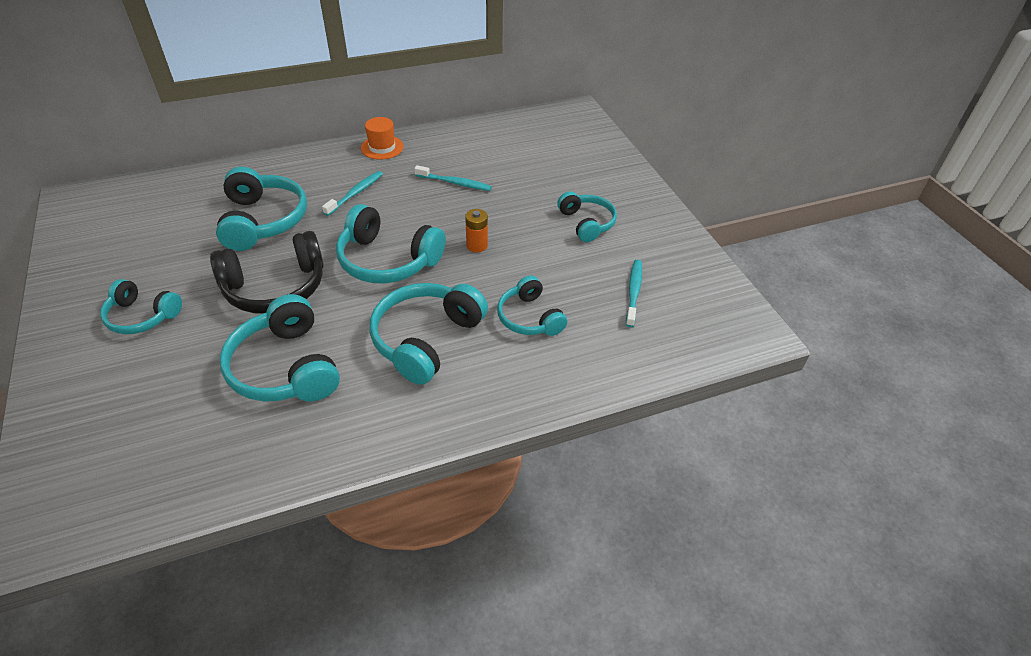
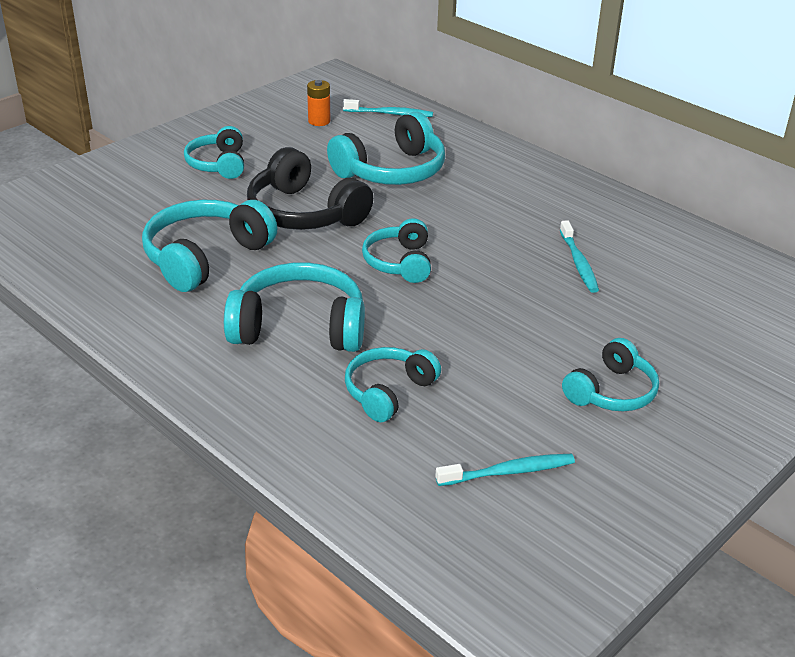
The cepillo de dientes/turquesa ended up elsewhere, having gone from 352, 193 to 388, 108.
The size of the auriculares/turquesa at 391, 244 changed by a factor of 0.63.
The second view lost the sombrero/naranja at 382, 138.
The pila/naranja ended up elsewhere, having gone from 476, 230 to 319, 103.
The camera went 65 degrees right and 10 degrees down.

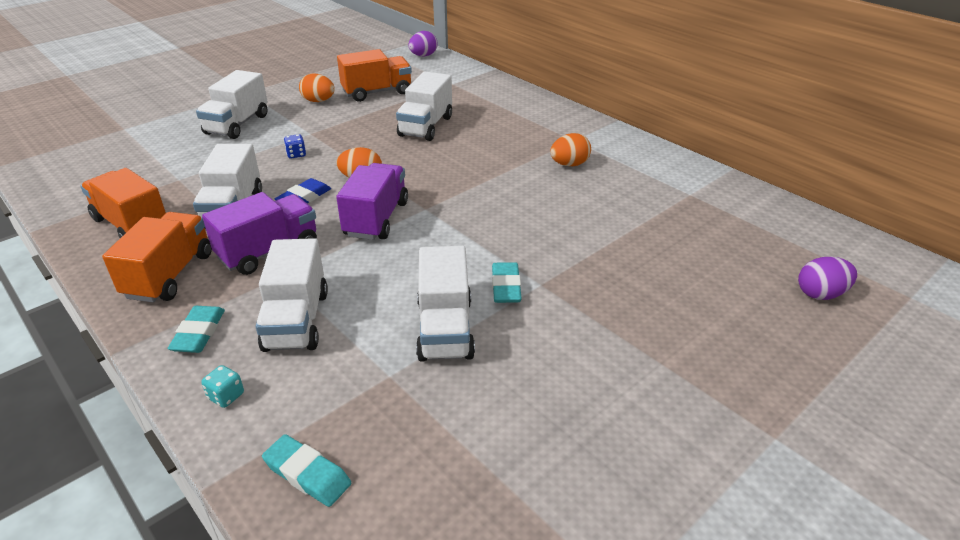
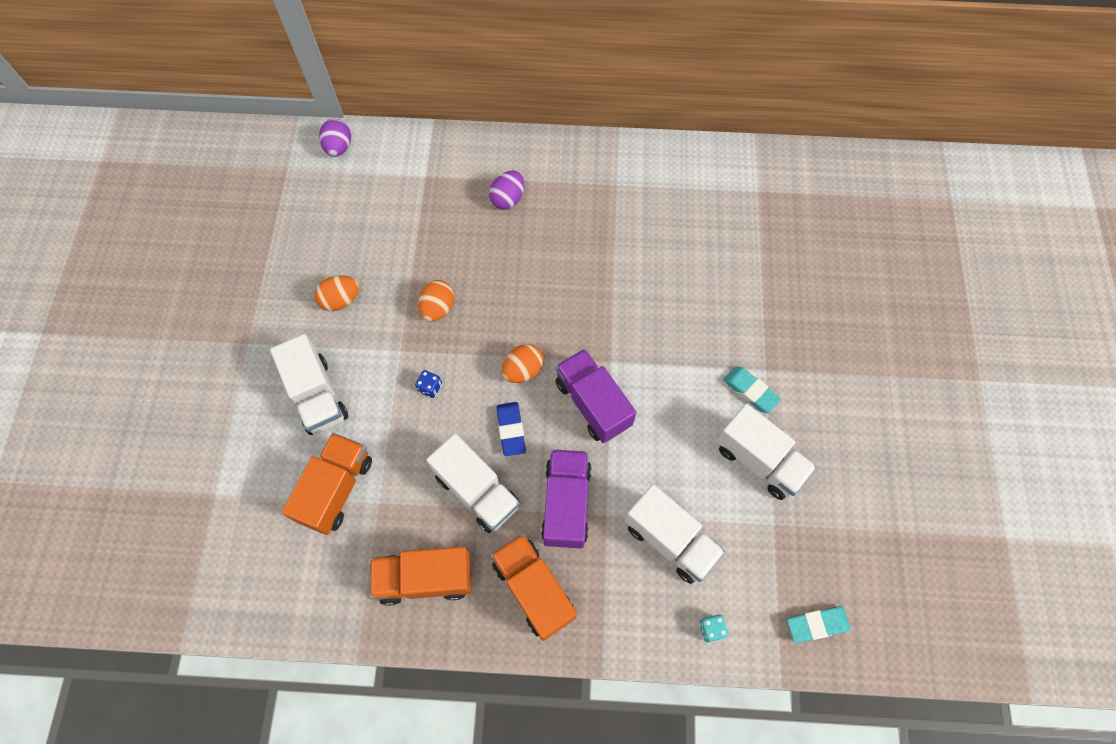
The second view lost the goma de borrar/turquesa at 196, 329.
The camión/naranja ended up elsewhere, having gone from 374, 75 to 327, 484.
The second view lost the camión/blanco at 424, 106.
The huevo/naranja ended up elsewhere, having gone from 570, 149 to 436, 301.
The huevo/morado ended up elsewhere, having gone from 827, 278 to 506, 190.
The camera went 45 degrees left and 30 degrees up.

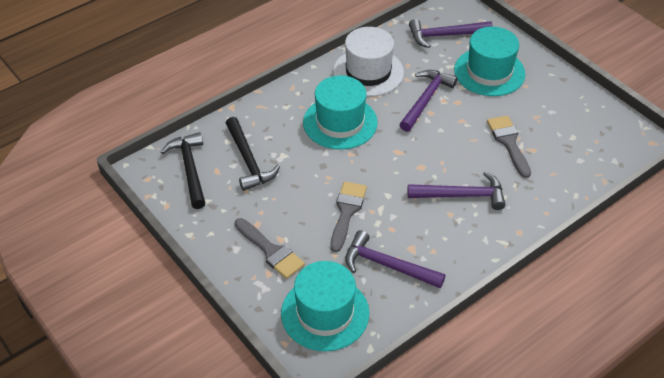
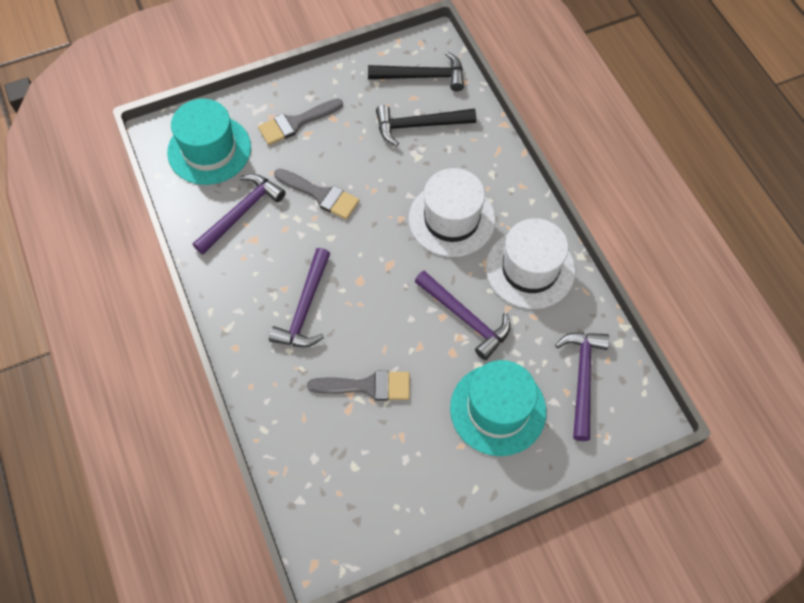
What was the sombrero/turquesa at 340, 112 turned into the sombrero/blanco at 452, 212.
The camera went 105 degrees right and 15 degrees up.

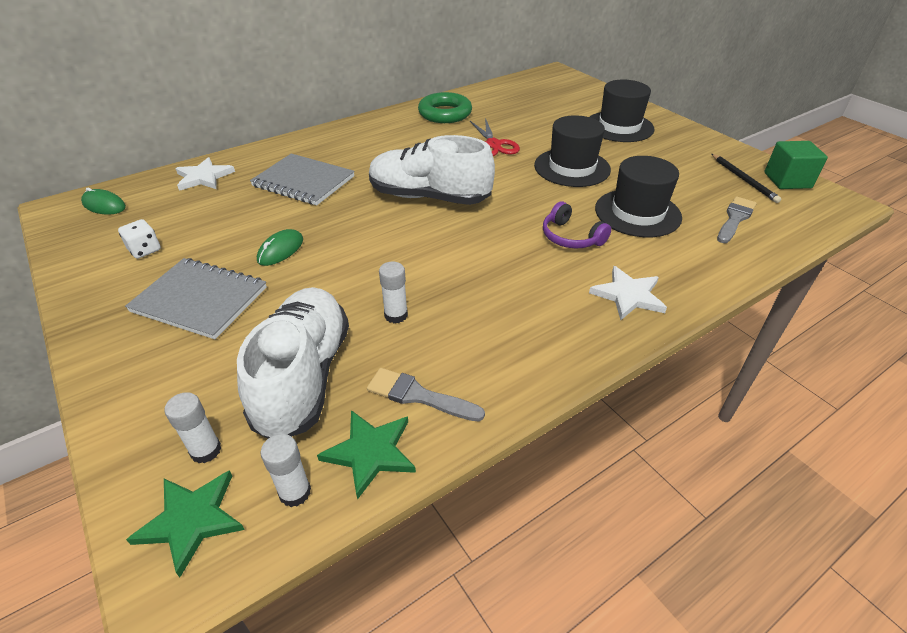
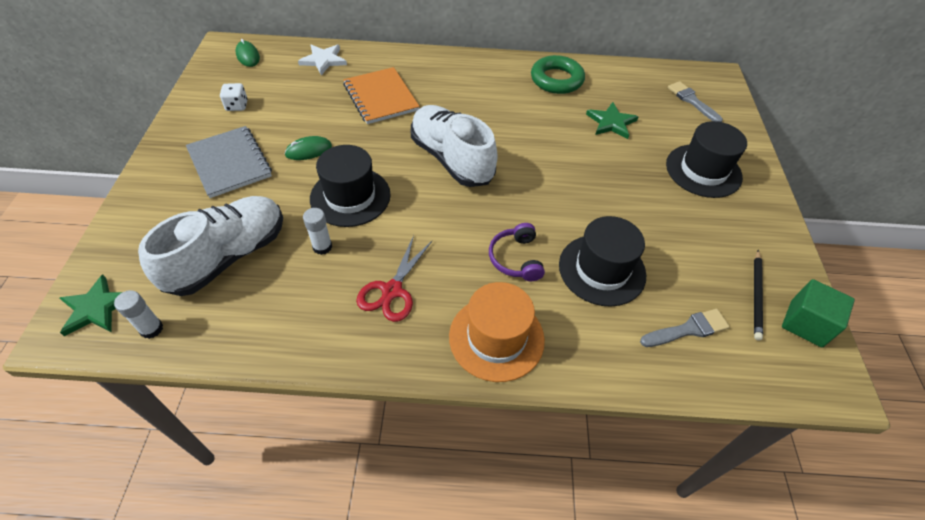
The second view lost the barra de pegamento/blanco at 193, 427.
What was the cuaderno/gris at 302, 179 turned into the cuaderno/naranja at 381, 95.
The estrella/verde ended up elsewhere, having gone from 366, 455 to 612, 120.
The pincel/gris ended up elsewhere, having gone from 426, 395 to 695, 101.
The tijeras/rojo ended up elsewhere, having gone from 495, 137 to 394, 278.
The sombrero/negro ended up elsewhere, having gone from 572, 151 to 350, 186.
Where the estrella/blanco stood at 628, 293, the sombrero/naranja came to stand at 497, 332.
The camera went 35 degrees right and 10 degrees up.

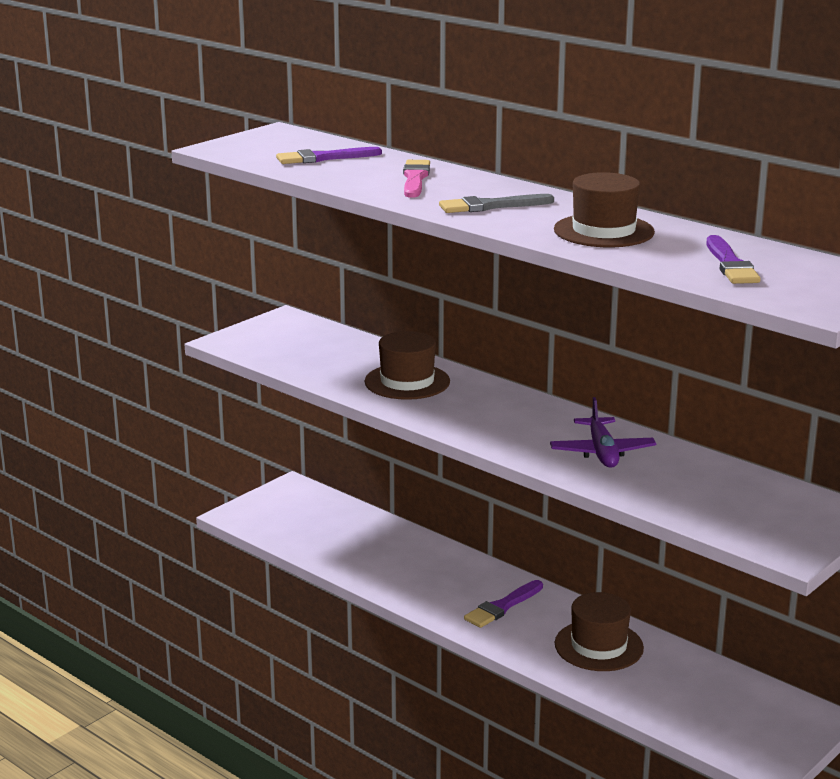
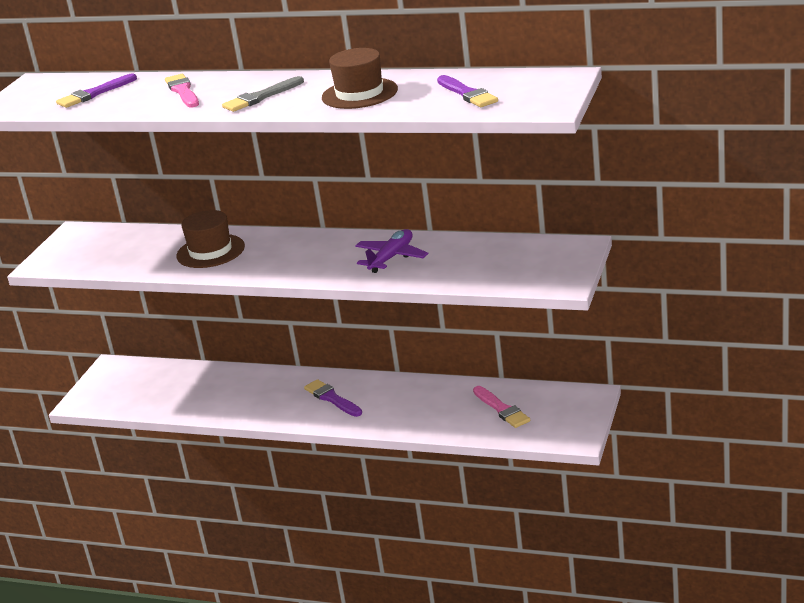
The pincel/morado at 503, 604 ended up facing another way, 120 degrees clockwise from before.
The avión/morado at 603, 432 ended up facing another way, 120 degrees counterclockwise from before.
The second view lost the sombrero/marrón at 599, 631.
The second view gained the pincel/rosa at 501, 407.
The camera went 20 degrees left and 5 degrees up.

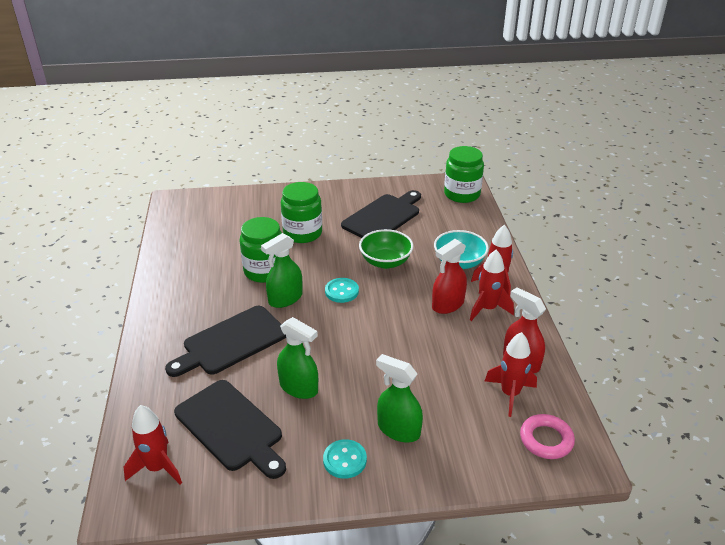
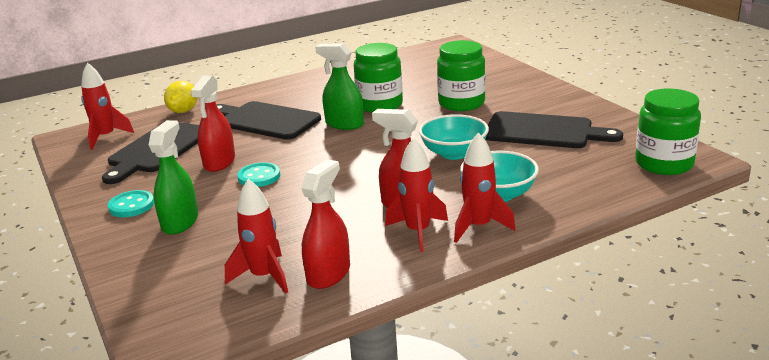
What was the pulverizador/verde at 297, 358 turned into the pulverizador/rojo at 213, 123.
The botón/turquesa ended up elsewhere, having gone from 342, 290 to 258, 174.
What was the cuenco/verde at 386, 249 turned into the cuenco/turquesa at 454, 137.
The second view lost the anillo/rosa at 547, 436.
The second view gained the limón/amarillo at 180, 97.
The camera went 70 degrees right and 10 degrees down.

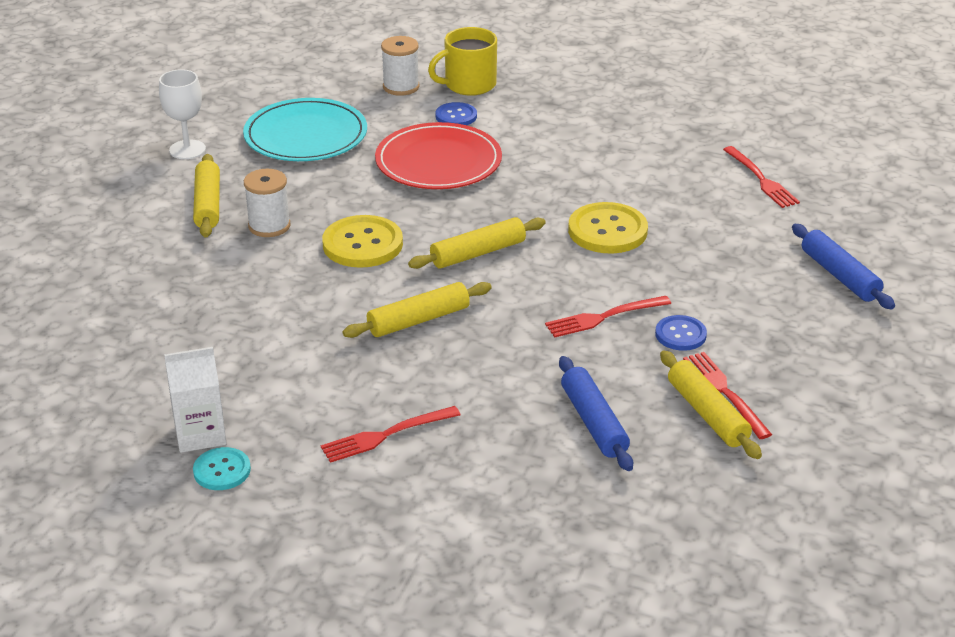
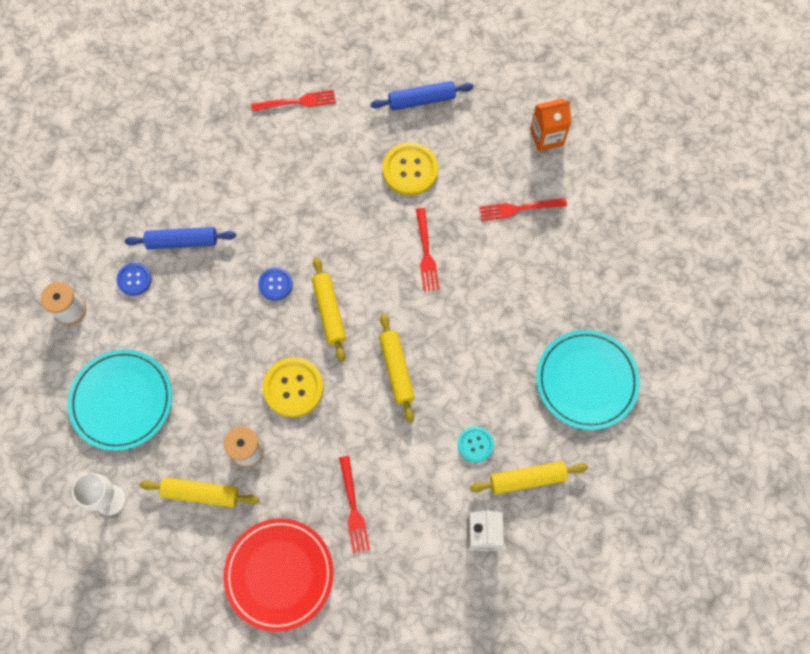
The botón/turquesa ended up elsewhere, having gone from 222, 468 to 476, 444.
The tenedor/rojo ended up elsewhere, having gone from 390, 434 to 354, 505.
The plato/rojo ended up elsewhere, having gone from 438, 155 to 278, 575.
The second view lost the taza/amarillo at 462, 61.
The rodillo/azul ended up elsewhere, having gone from 596, 413 to 180, 238.
The botón/amarillo ended up elsewhere, having gone from 608, 228 to 410, 169.
The botón/azul ended up elsewhere, having gone from 681, 333 to 275, 284.
The rodillo/amarillo ended up elsewhere, having gone from 711, 405 to 529, 477.
The second view gained the cartón de leche/naranja at 551, 125.
The second view gained the plato/turquesa at 588, 380.
The camera went 75 degrees left and 35 degrees up.

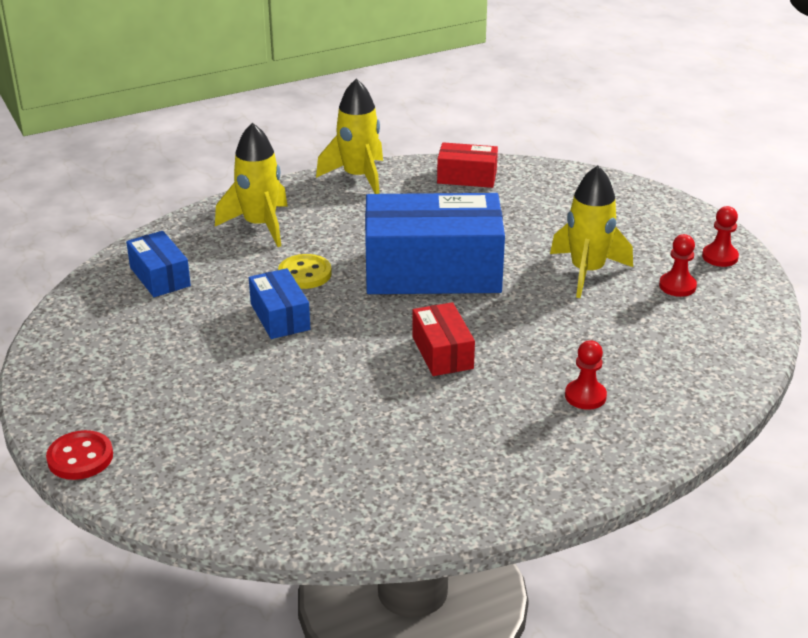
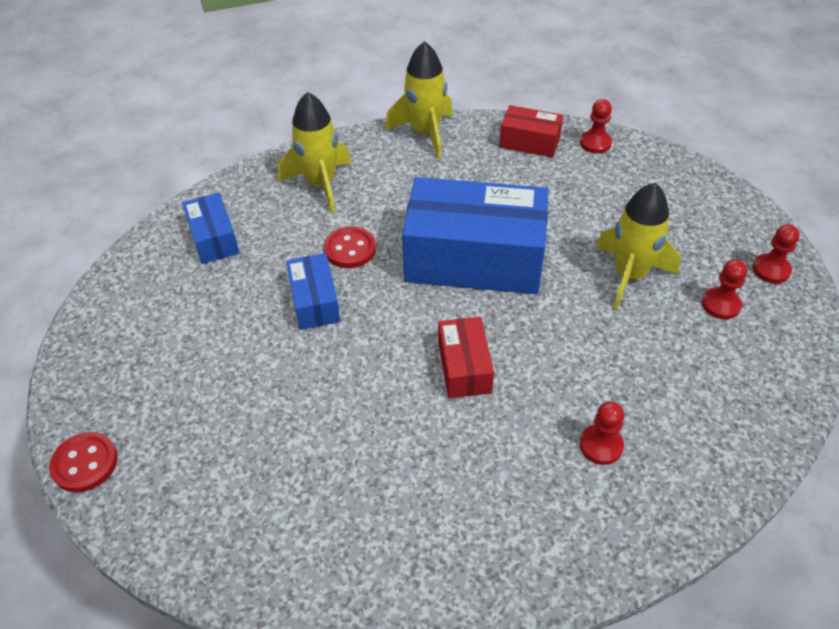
What was the botón/amarillo at 305, 271 turned into the botón/rojo at 350, 247.
The second view gained the peón/rojo at 596, 126.
The camera went 10 degrees right and 15 degrees up.

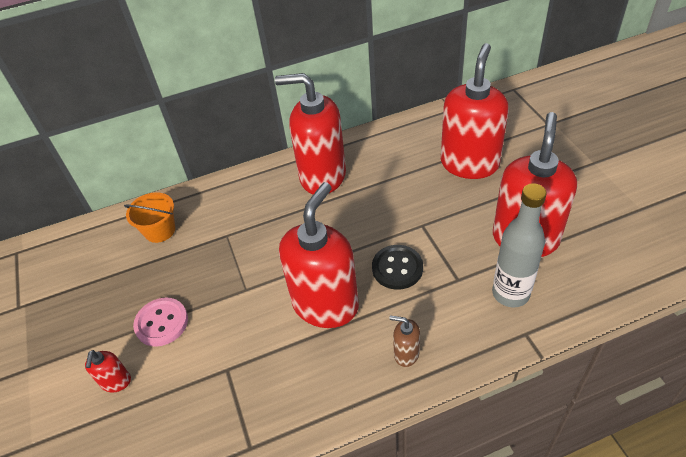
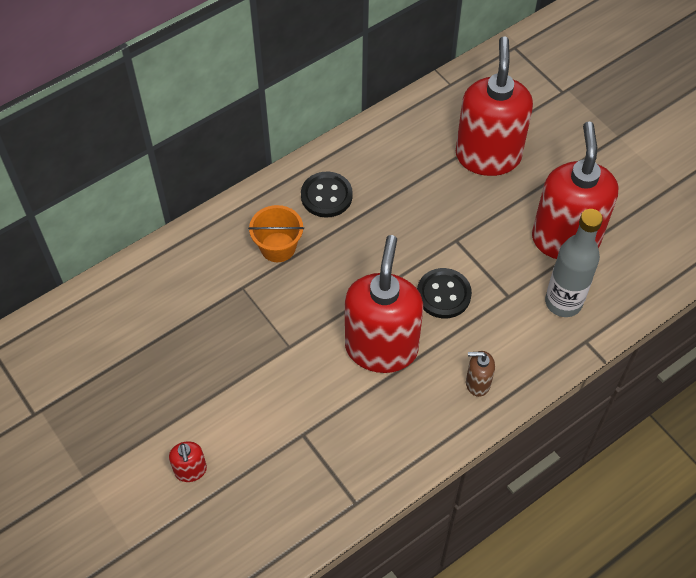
The balde/naranja ended up elsewhere, having gone from 149, 217 to 276, 233.
The second view lost the botón/rosa at 160, 322.
Where the dispensador de jabón/rojo stood at 310, 133, the botón/negro came to stand at 327, 195.
The camera went 20 degrees left and 10 degrees up.

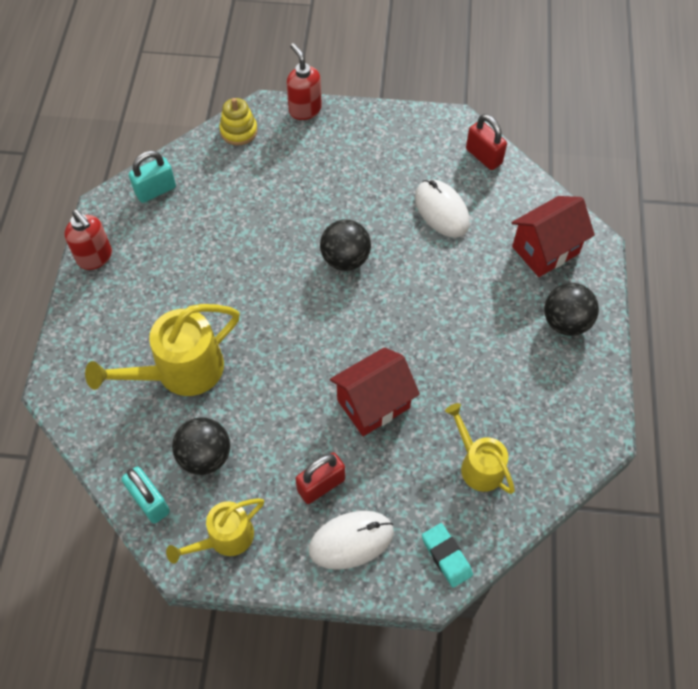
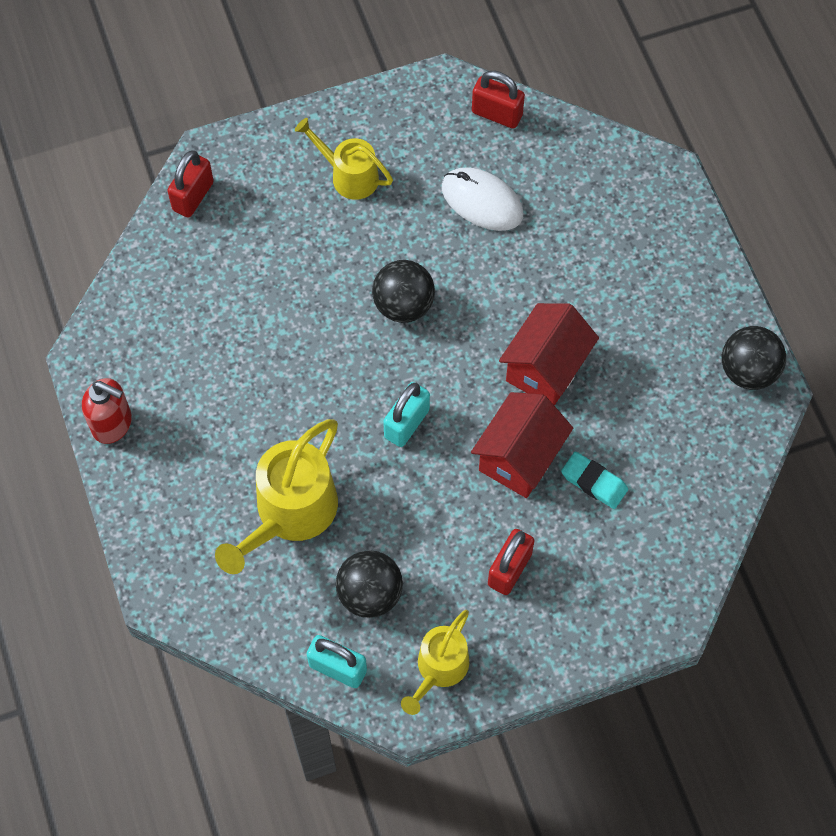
The candado/turquesa ended up elsewhere, having gone from 152, 177 to 406, 414.
Where the juguete apilable/amarillo stood at 238, 122, the candado/rojo came to stand at 190, 184.
The second view lost the dispensador de jabón/rojo at 304, 81.
The second view lost the ratón/blanco at 351, 540.
The goma de borrar/turquesa ended up elsewhere, having gone from 447, 555 to 594, 480.
The regadera/amarillo ended up elsewhere, having gone from 480, 448 to 344, 159.
The casa/rojo ended up elsewhere, having gone from 553, 236 to 549, 354.
The pelota/negro ended up elsewhere, having gone from 571, 309 to 754, 358.
The camera went 25 degrees left and 5 degrees up.

